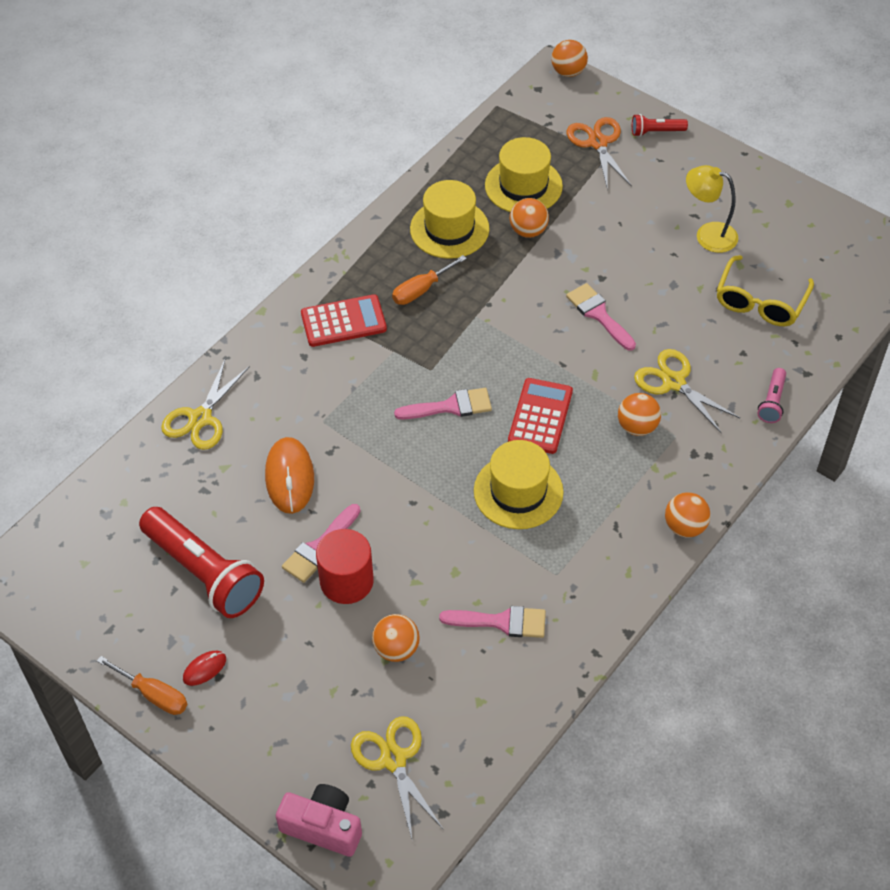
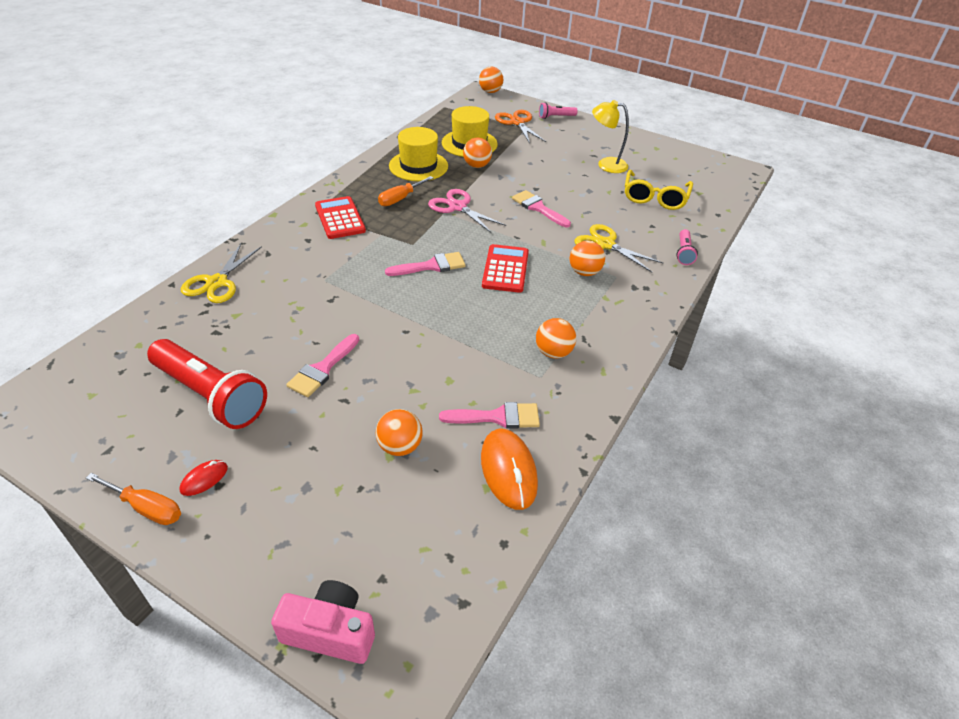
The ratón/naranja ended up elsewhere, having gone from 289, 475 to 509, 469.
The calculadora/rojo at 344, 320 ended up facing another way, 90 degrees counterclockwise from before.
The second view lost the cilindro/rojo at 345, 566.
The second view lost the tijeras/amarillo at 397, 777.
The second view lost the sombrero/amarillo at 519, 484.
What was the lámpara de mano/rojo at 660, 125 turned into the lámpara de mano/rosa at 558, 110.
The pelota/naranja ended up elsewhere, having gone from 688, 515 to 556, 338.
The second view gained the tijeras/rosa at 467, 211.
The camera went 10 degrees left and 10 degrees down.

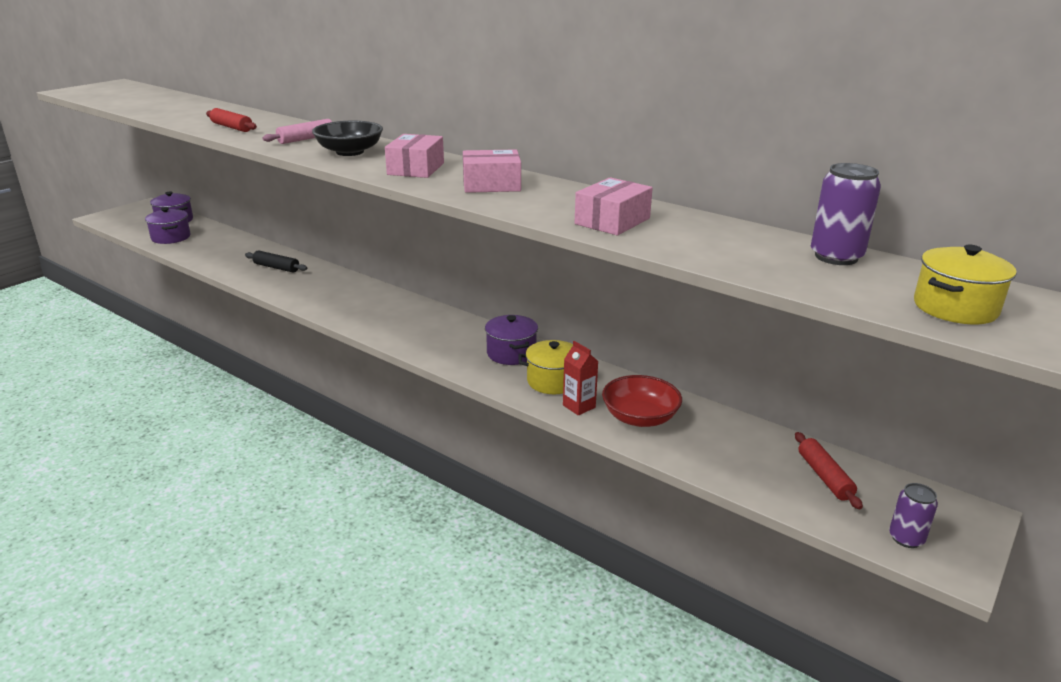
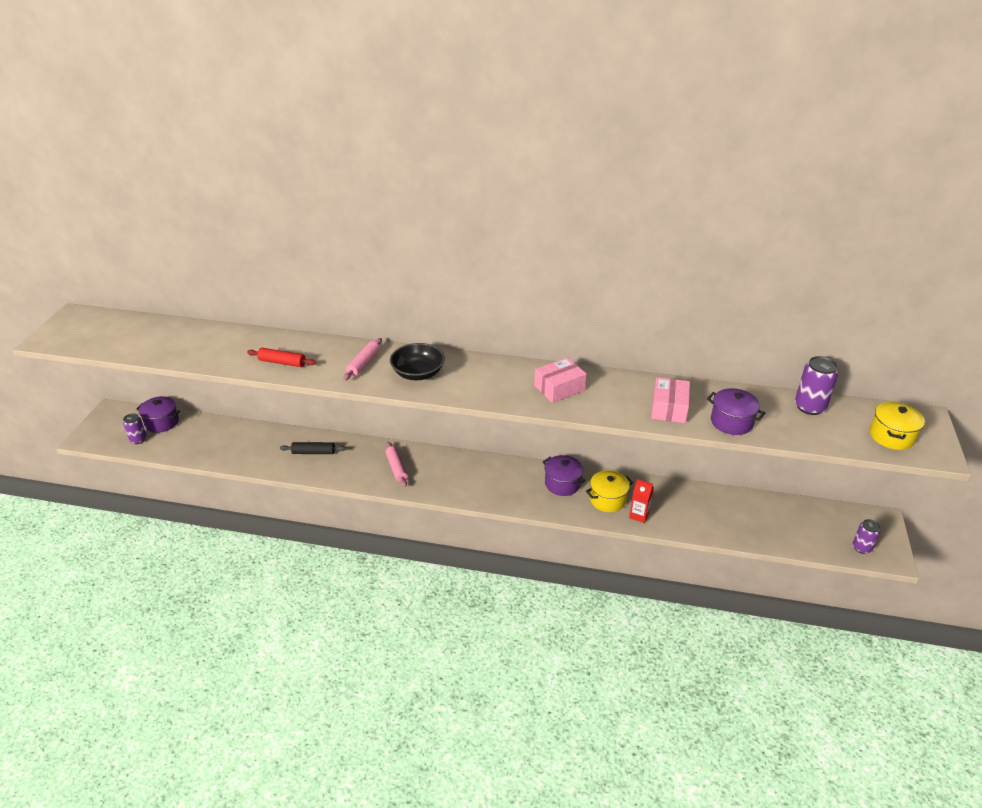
The olla/morado ended up elsewhere, having gone from 167, 225 to 736, 411.
The second view lost the caja/rosa at 414, 156.
The second view lost the cuenco/rojo at 642, 401.
The second view lost the rodillo/rojo at 829, 471.
The second view gained the lata/morado at 135, 428.
The second view gained the rodillo/rosa at 397, 464.
The camera went 25 degrees left and 10 degrees up.

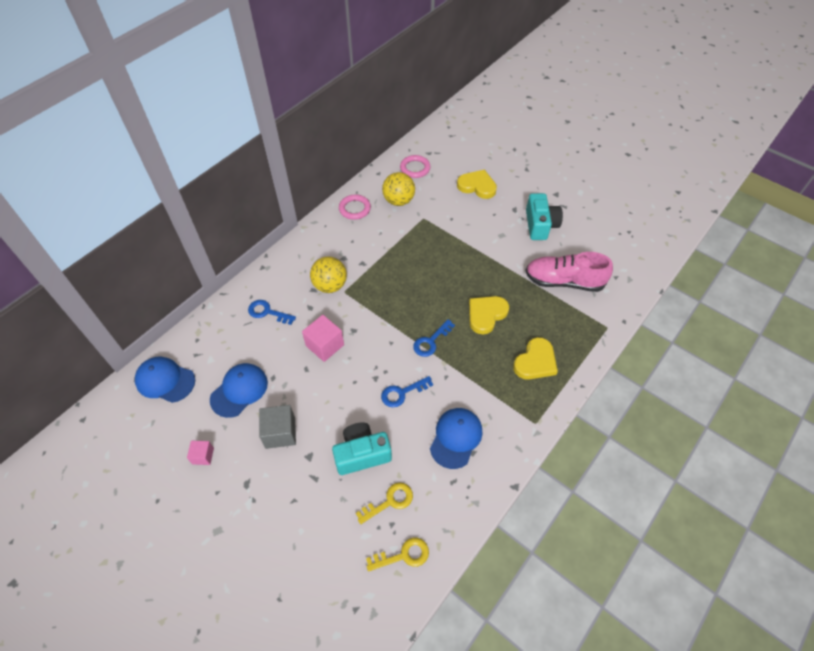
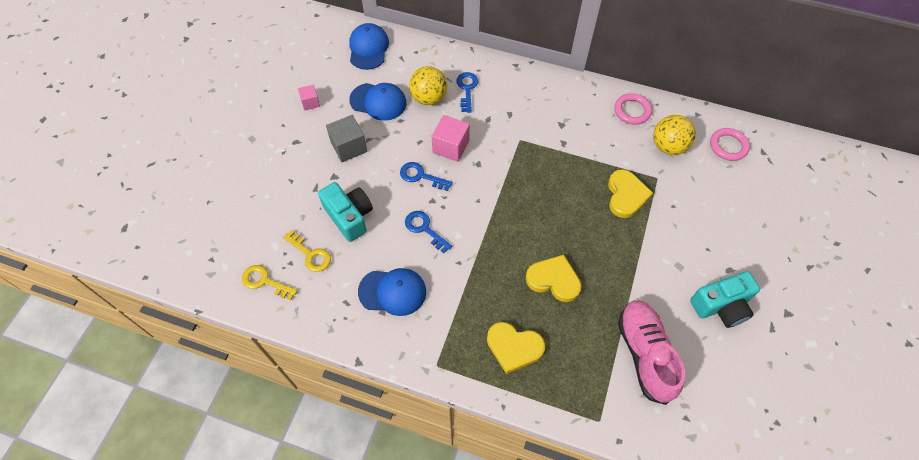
The pelota/amarillo ended up elsewhere, having gone from 328, 275 to 428, 85.
The llave/amarillo at 397, 554 ended up facing another way, 150 degrees clockwise from before.
The llave/azul ended up elsewhere, having gone from 434, 338 to 426, 176.
The corazón/amarillo ended up elsewhere, having gone from 477, 184 to 630, 193.
The camera went 70 degrees right and 5 degrees up.

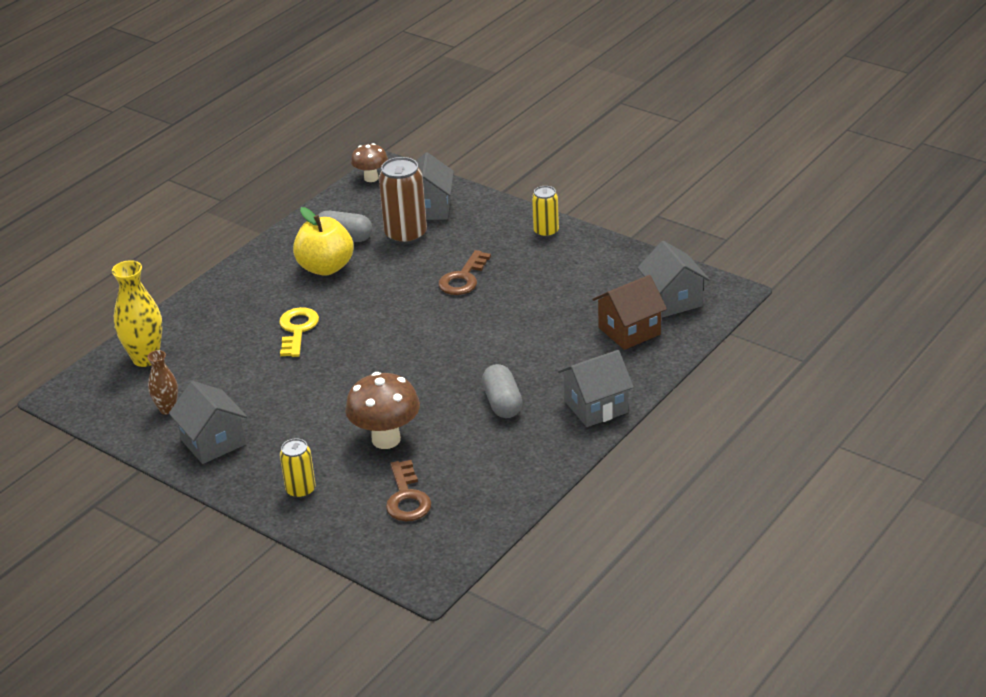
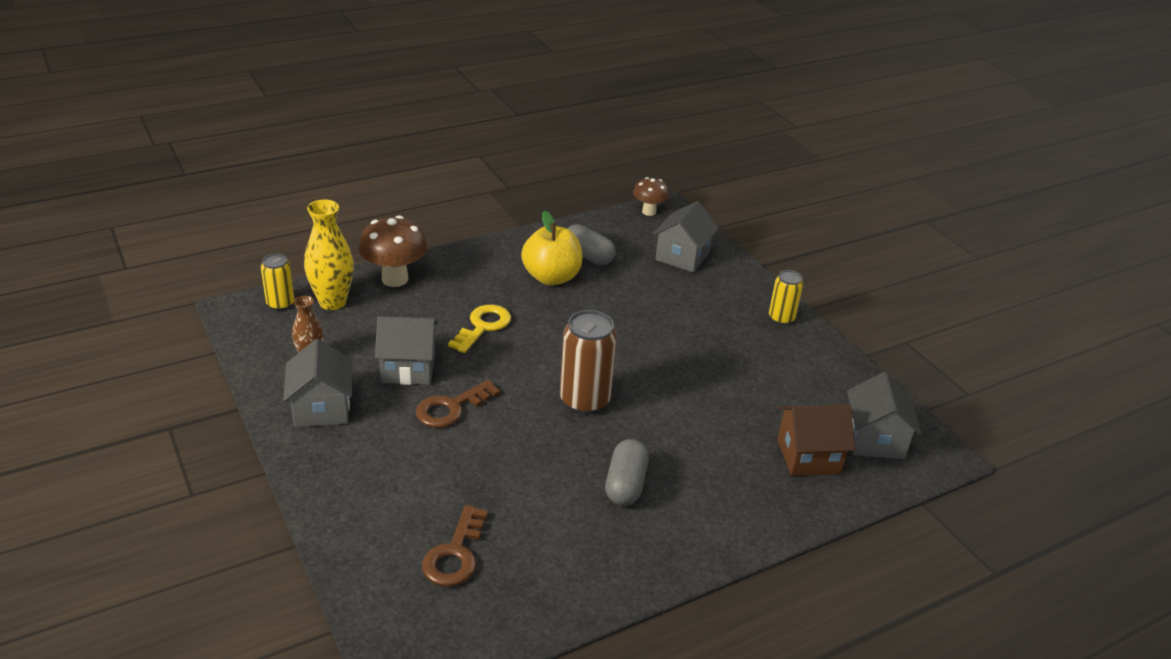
The lata/amarillo ended up elsewhere, having gone from 298, 468 to 278, 282.
The seta/marrón ended up elsewhere, having gone from 382, 410 to 393, 251.
The lata/marrón ended up elsewhere, having gone from 403, 201 to 588, 362.
The llave/marrón ended up elsewhere, having gone from 464, 272 to 458, 404.
The casa/gris ended up elsewhere, having gone from 596, 388 to 406, 350.
The camera went 20 degrees right and 0 degrees up.

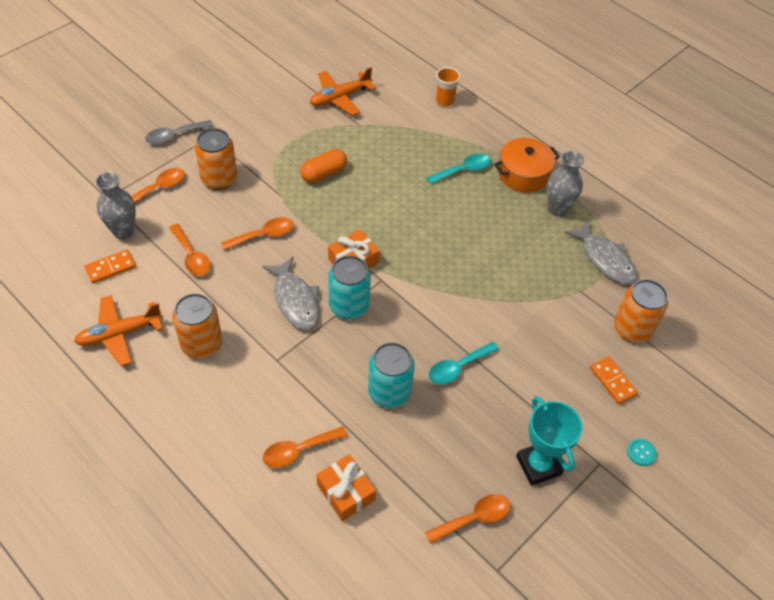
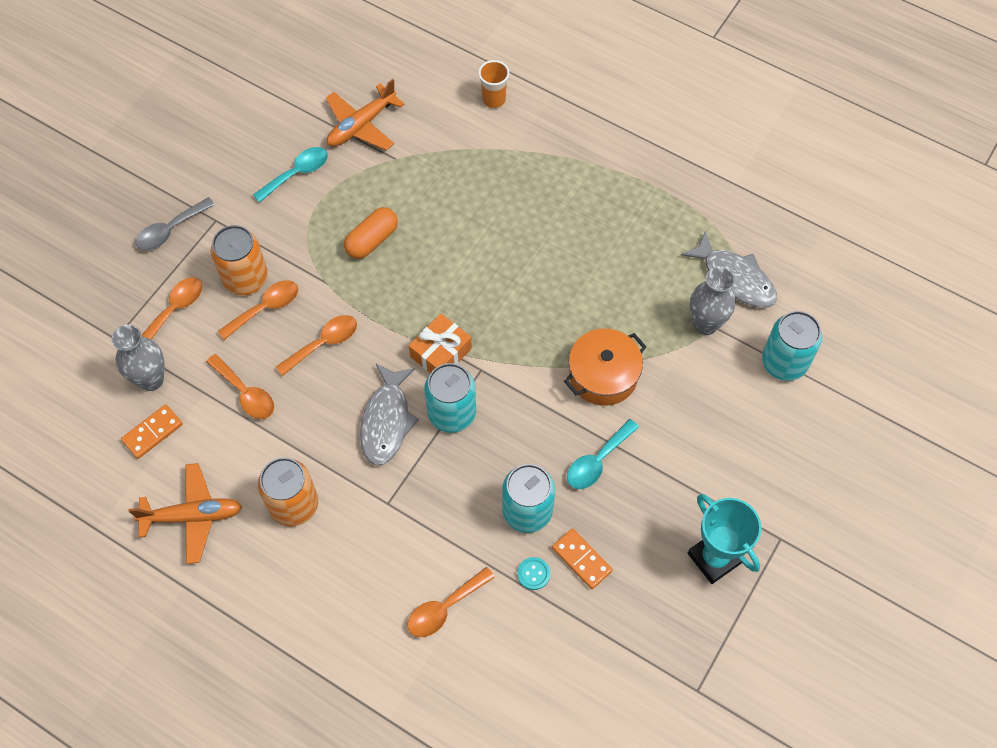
The avión/naranja at 118, 330 ended up facing another way, 150 degrees counterclockwise from before.
The pez/gris at 290, 293 ended up facing another way, 45 degrees clockwise from before.
The second view lost the regalo/naranja at 346, 487.
The cuchara/naranja ended up elsewhere, having gone from 468, 519 to 258, 310.
The cuchara/turquesa ended up elsewhere, having gone from 459, 169 to 290, 175.
The olla/naranja ended up elsewhere, having gone from 527, 165 to 605, 367.
The florero/gris ended up elsewhere, having gone from 565, 183 to 712, 301.
The ficha de dominó/naranja ended up elsewhere, having gone from 614, 380 to 582, 558.
What was the lata/naranja at 641, 310 turned into the lata/turquesa at 792, 346.
The botón/turquesa ended up elsewhere, having gone from 641, 452 to 533, 573.
The camera went 10 degrees left and 10 degrees up.

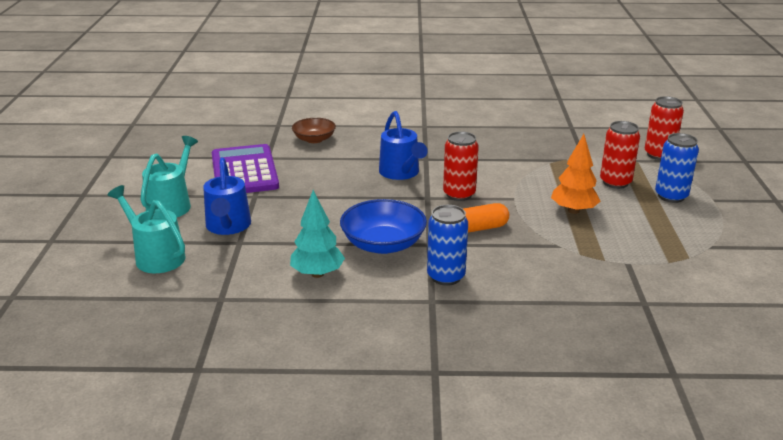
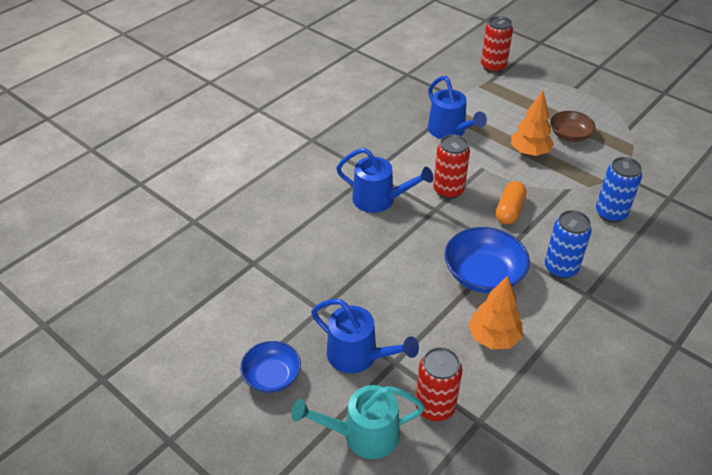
Where the regadera/turquesa stood at 169, 176, the cuenco/azul came to stand at 270, 367.
The second view lost the calculadora/morado at 245, 168.
What was the árbol/turquesa at 317, 234 turned into the árbol/naranja at 495, 312.
The cuenco/marrón ended up elsewhere, having gone from 314, 130 to 573, 126.
The lata/rojo ended up elsewhere, having gone from 620, 155 to 438, 384.
The lata/azul ended up elsewhere, having gone from 677, 168 to 619, 190.
The second view gained the regadera/azul at 457, 107.
The camera went 50 degrees left and 15 degrees up.

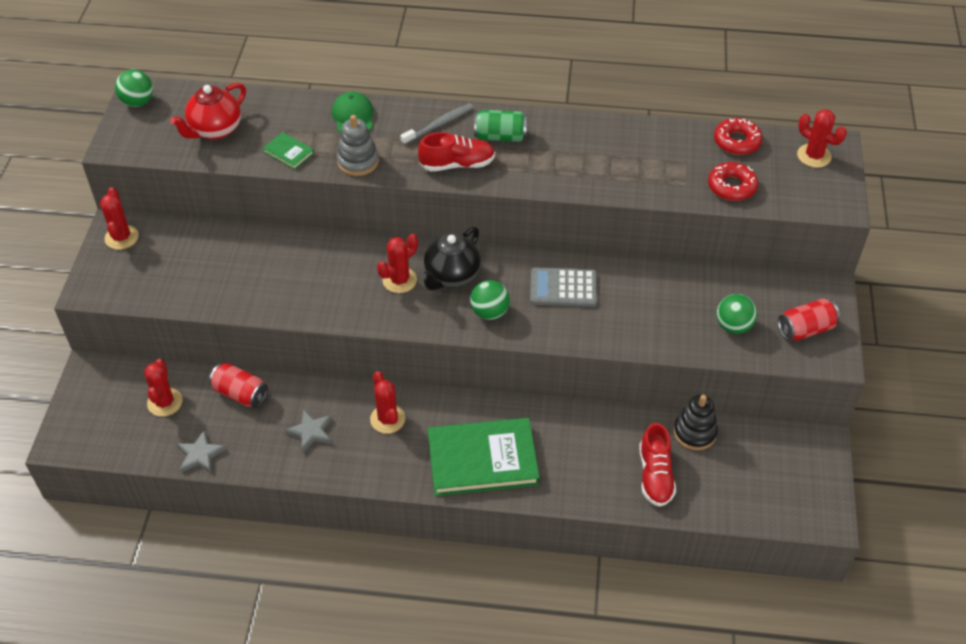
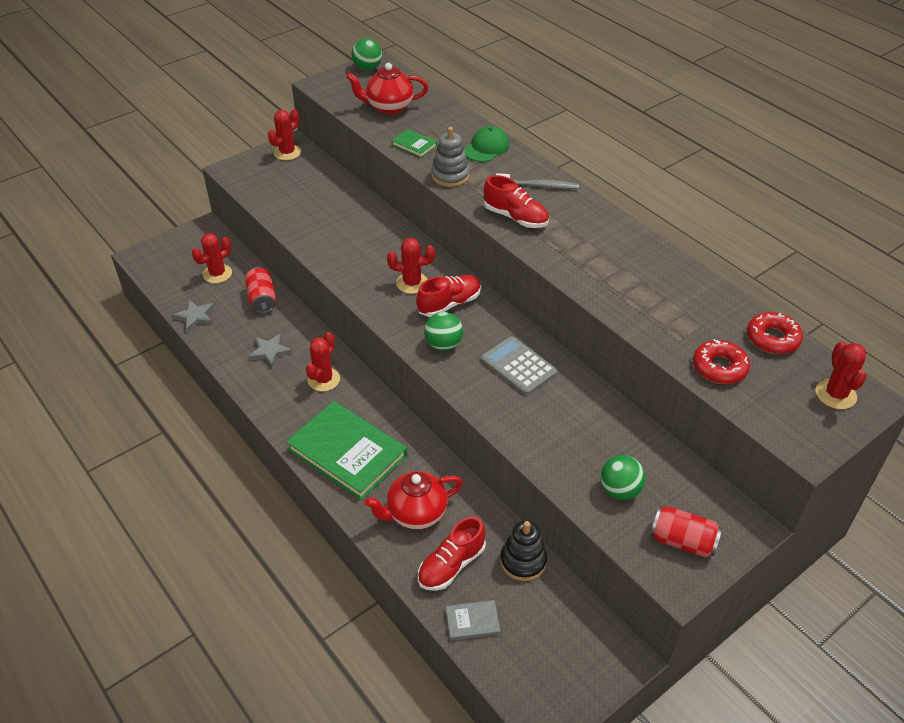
The libro/verde at 288, 151 ended up facing another way, 45 degrees counterclockwise from before.
Where the tetera/negro stood at 450, 258, the zapato/rojo came to stand at 449, 296.
The second view lost the lata/verde at 500, 126.
The second view gained the tetera/rojo at 413, 500.
The second view gained the libro/gris at 473, 620.
The camera went 45 degrees right and 5 degrees down.

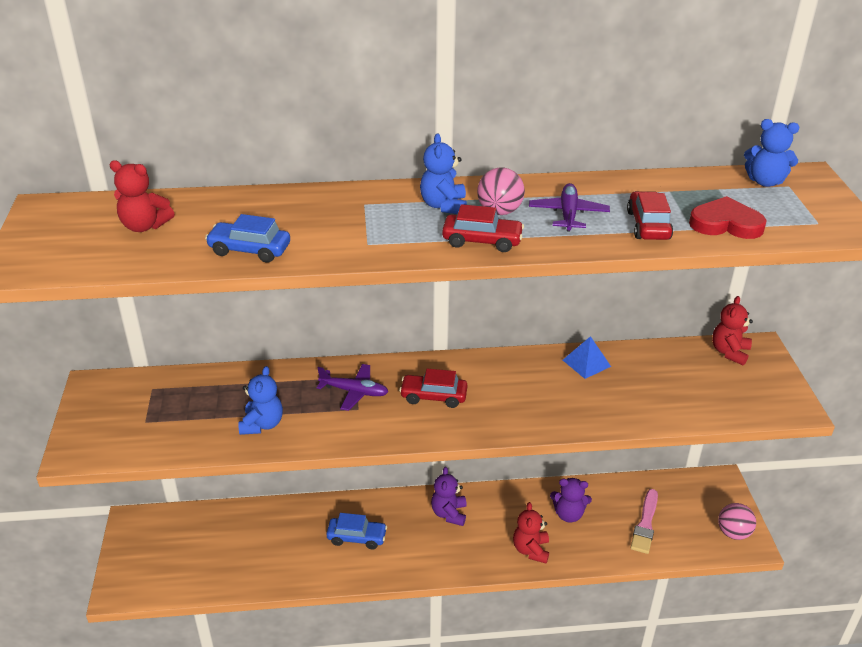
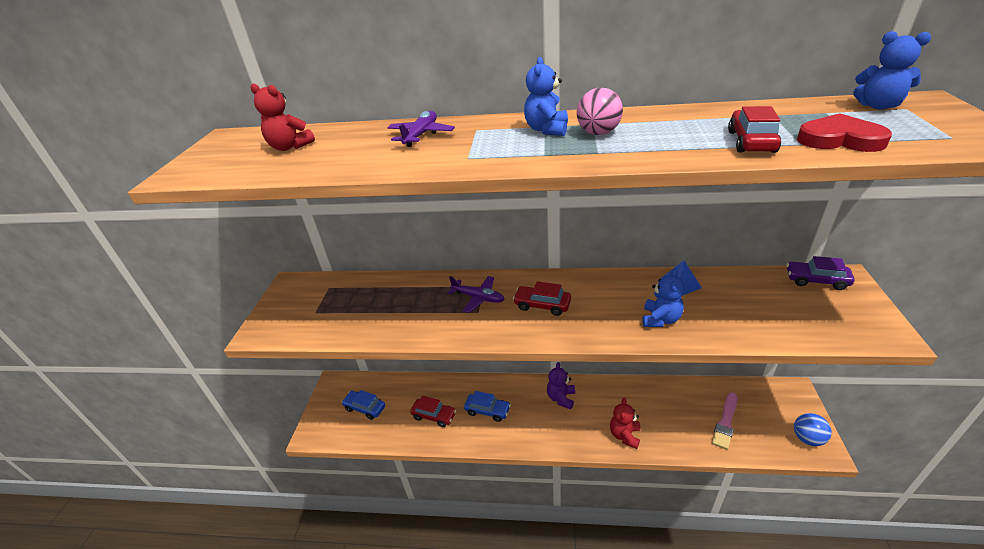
The coche/azul ended up elsewhere, having gone from 247, 238 to 363, 405.
The osito/azul ended up elsewhere, having gone from 260, 400 to 663, 297.
The coche/rojo ended up elsewhere, having gone from 483, 228 to 433, 411.
The avión/morado ended up elsewhere, having gone from 569, 207 to 421, 129.
The second view lost the osito/morado at 571, 500.
Where the osito/rojo stood at 732, 331, the coche/morado came to stand at 820, 273.
What was the pelota/rosa at 737, 521 turned into the pelota/azul at 813, 429.
The camera went 15 degrees right and 0 degrees up.

